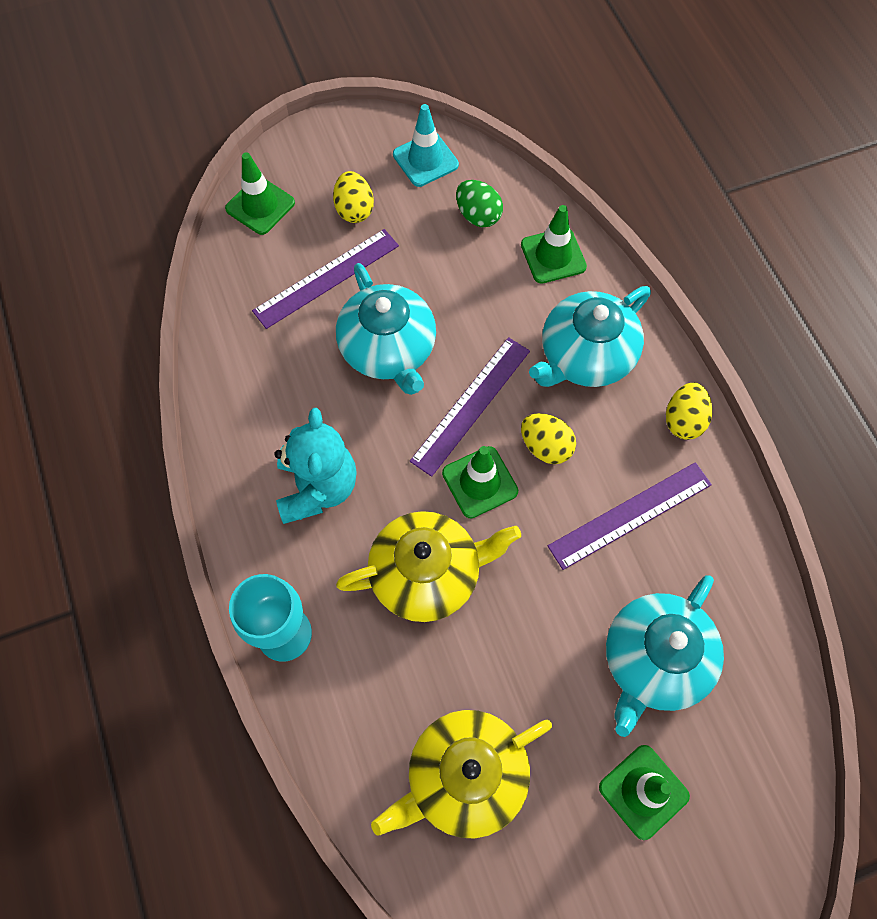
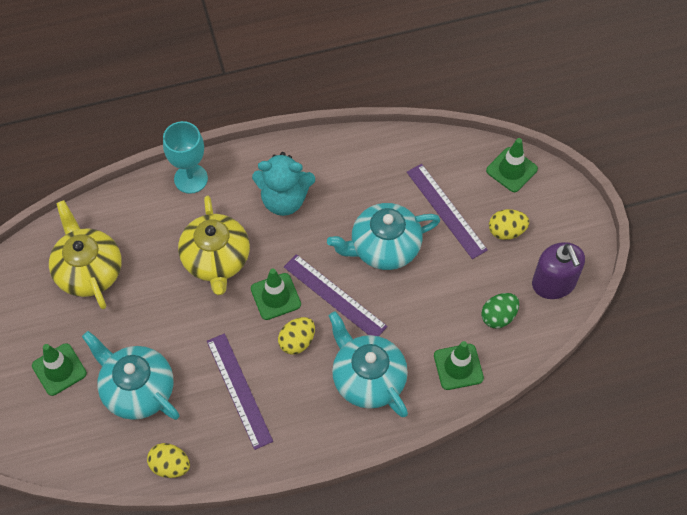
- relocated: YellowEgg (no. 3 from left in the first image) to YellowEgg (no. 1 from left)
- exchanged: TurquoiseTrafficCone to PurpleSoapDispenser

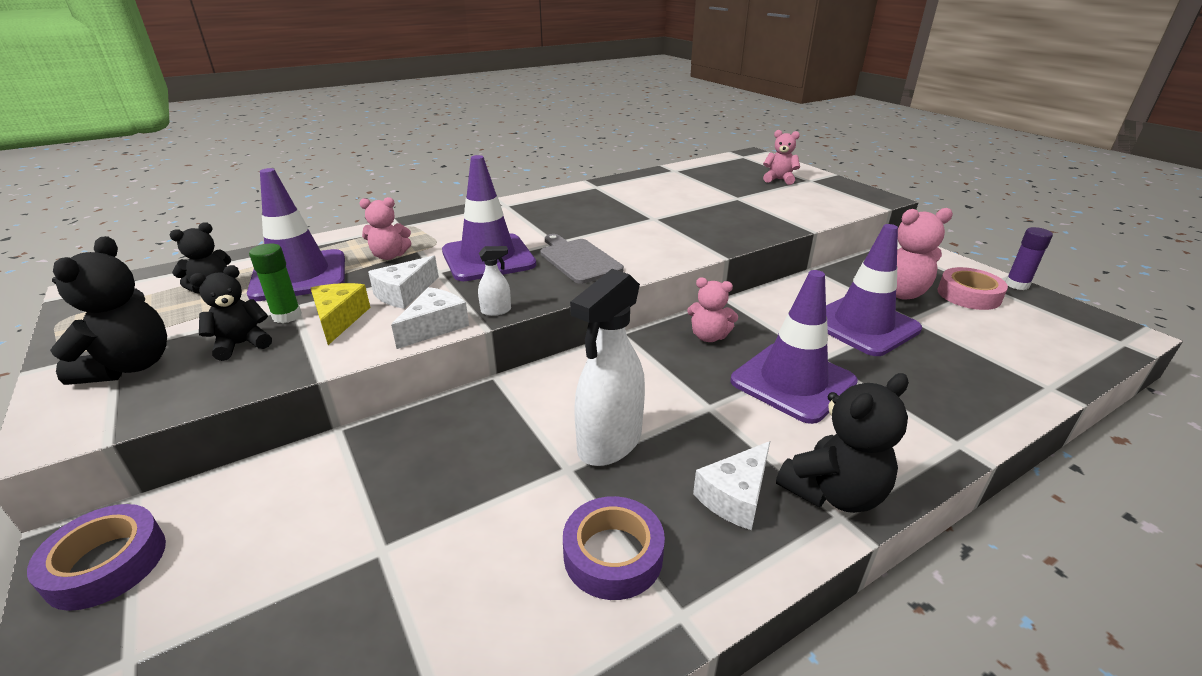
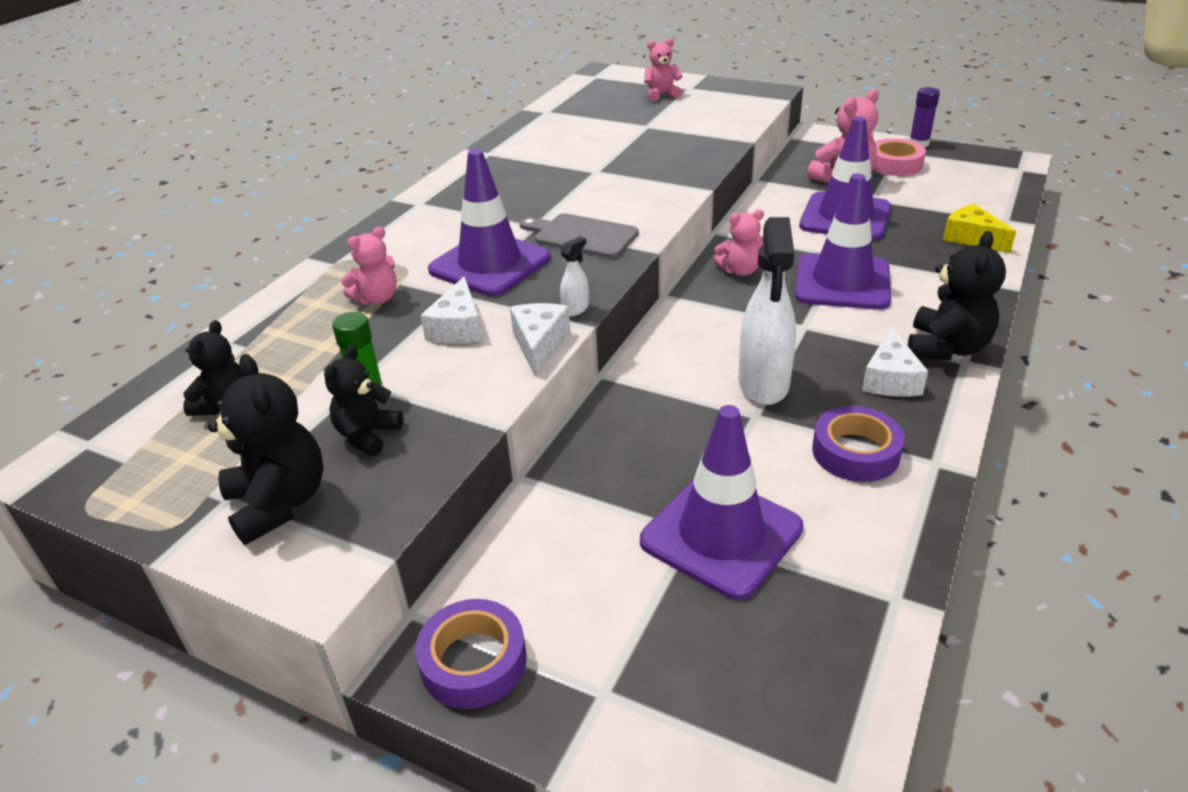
- relocated: PurpleTrafficCone (no. 1 from left in the first image) to PurpleTrafficCone (no. 2 from left)
- relocated: YellowCheese

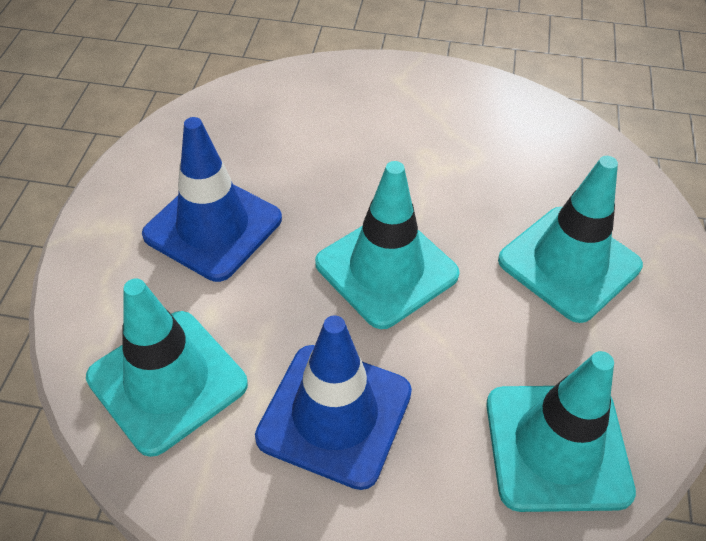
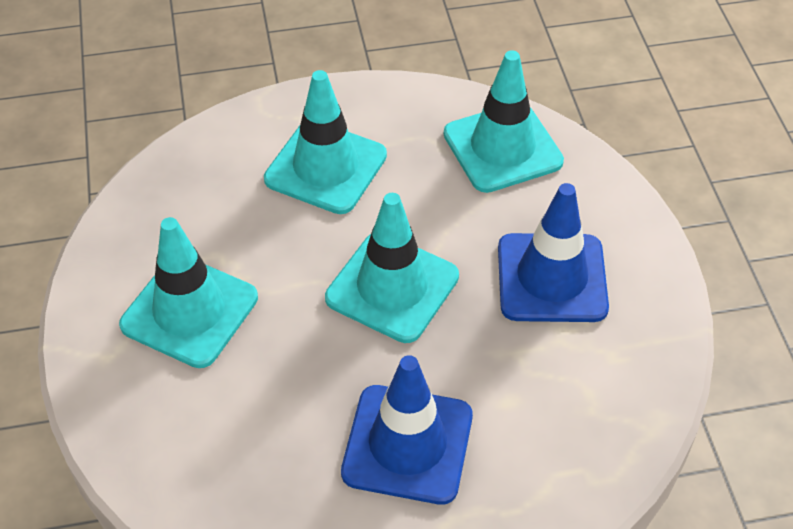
- relocated: TurquoiseTrafficCone (no. 1 from left)

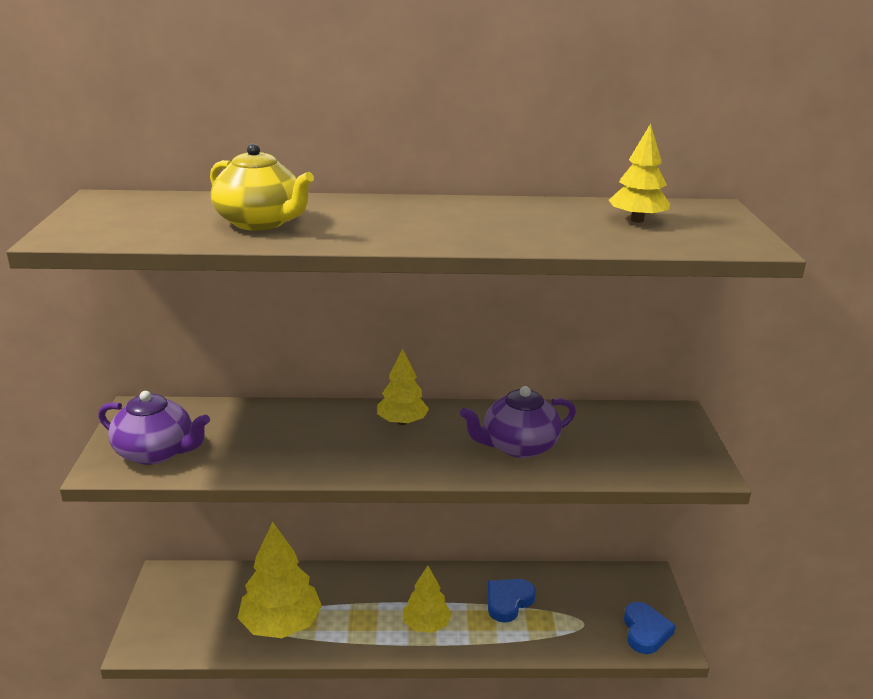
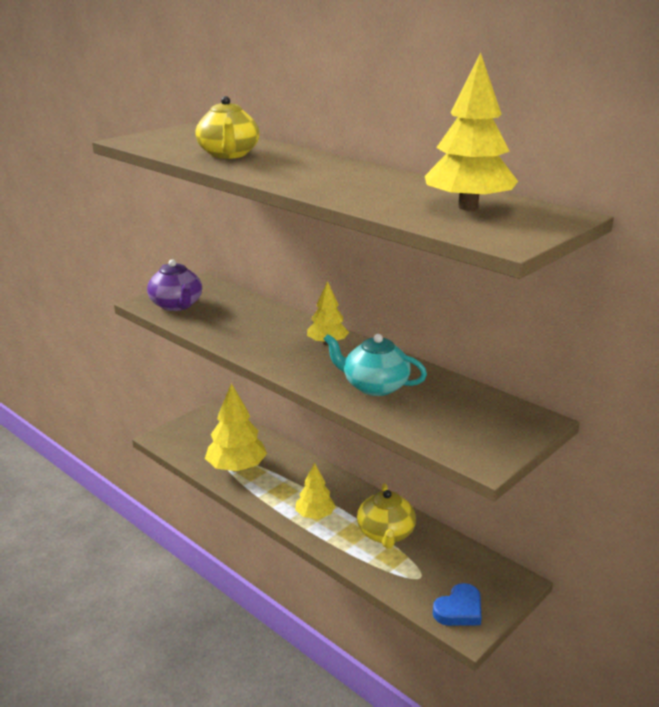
- colour: PurpleTeapot (no. 2 from left) to TurquoiseTeapot
- exchanged: BlueHeart (no. 1 from left) to YellowTeapot (no. 2 from left)
- size: YellowTree (no. 4 from left) x1.66

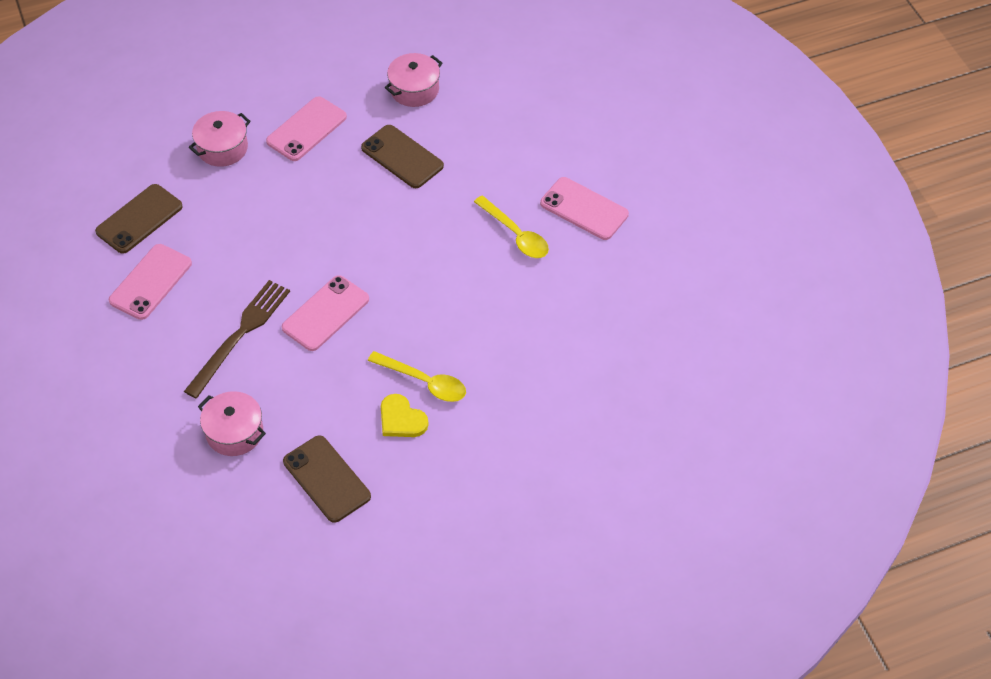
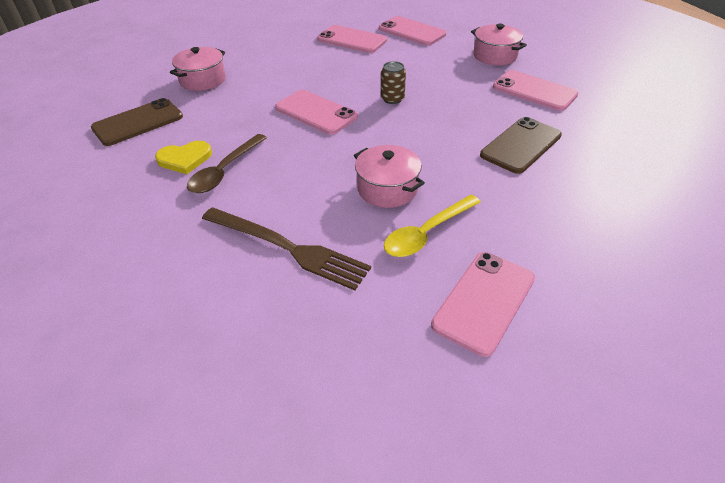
- spun: YellowHeart 150 degrees counterclockwise
- colour: YellowSpoon (no. 1 from left) to BrownSpoon
- relocated: BrownFork
- relocated: PinkPot (no. 3 from left in the first image) to PinkPot (no. 2 from left)
- colour: BrownPhone (no. 1 from left) to PinkPhone (no. 3 from left)
- appeared: BrownCan

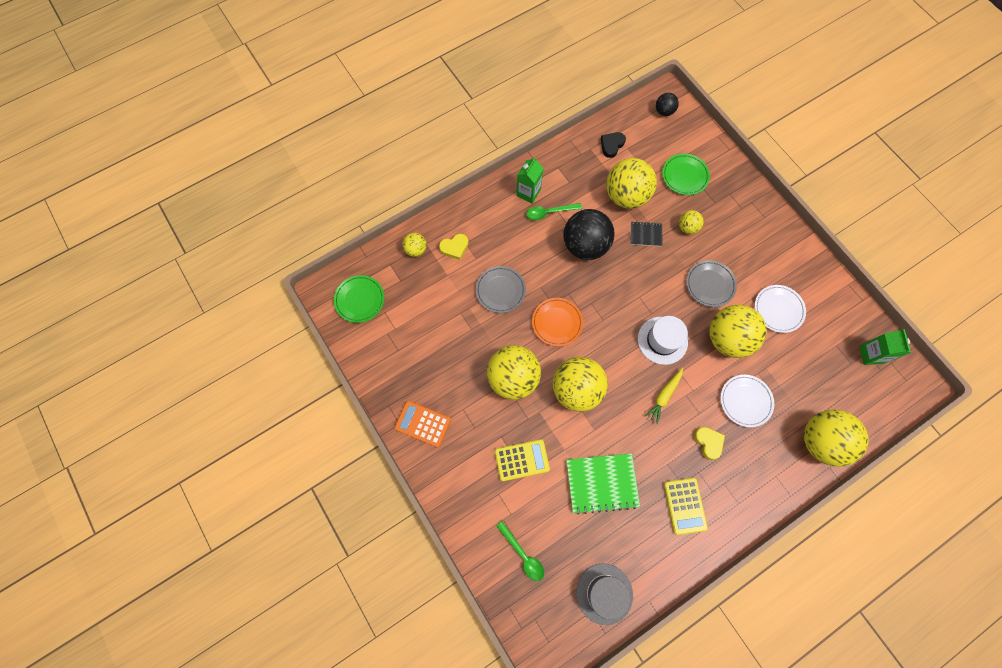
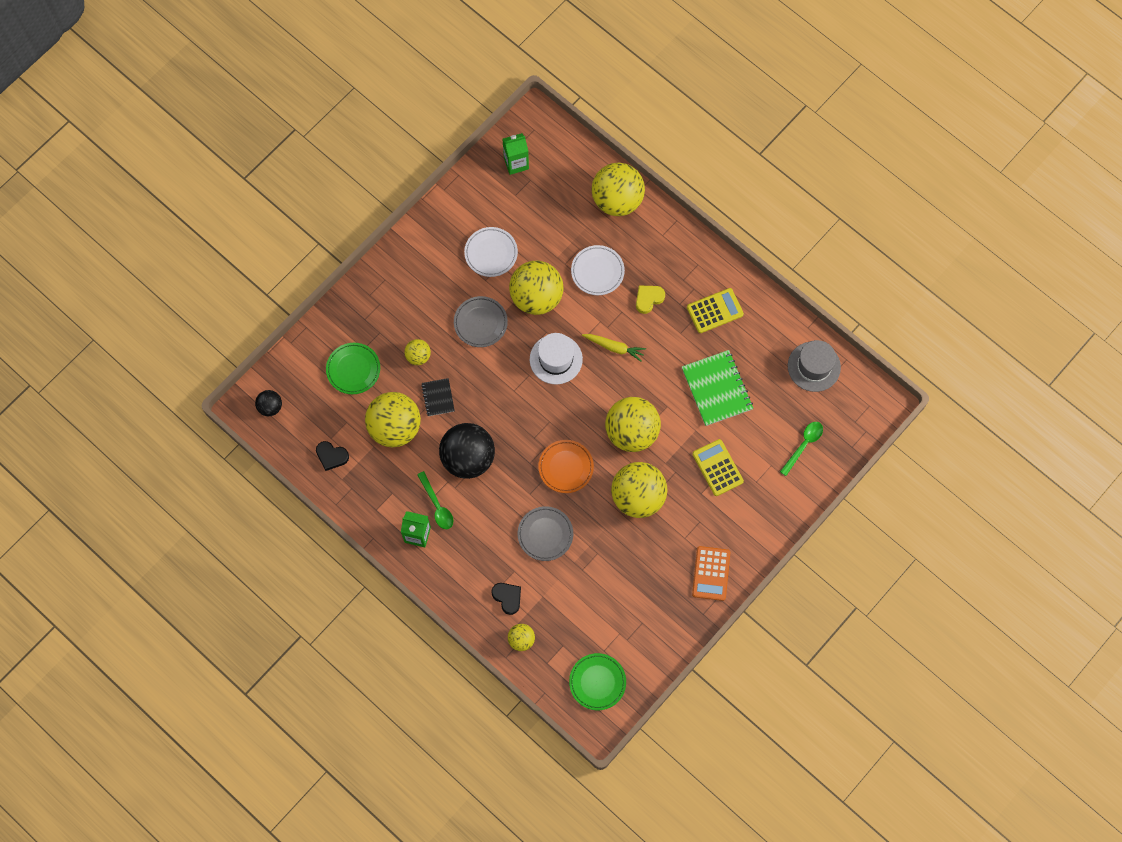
- colour: YellowHeart (no. 1 from left) to BlackHeart (no. 2 from left)

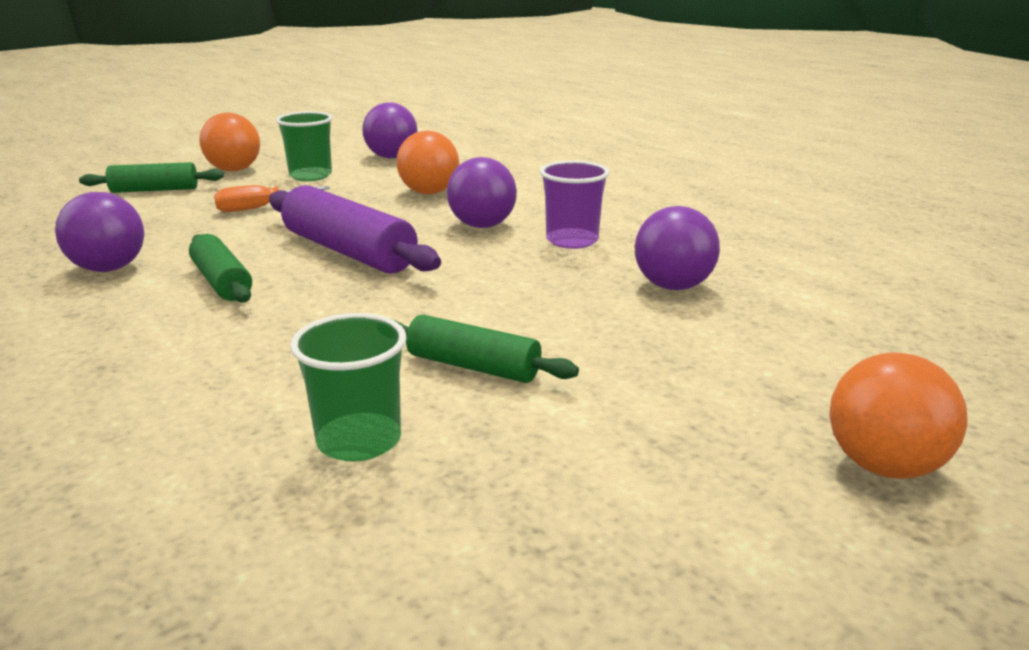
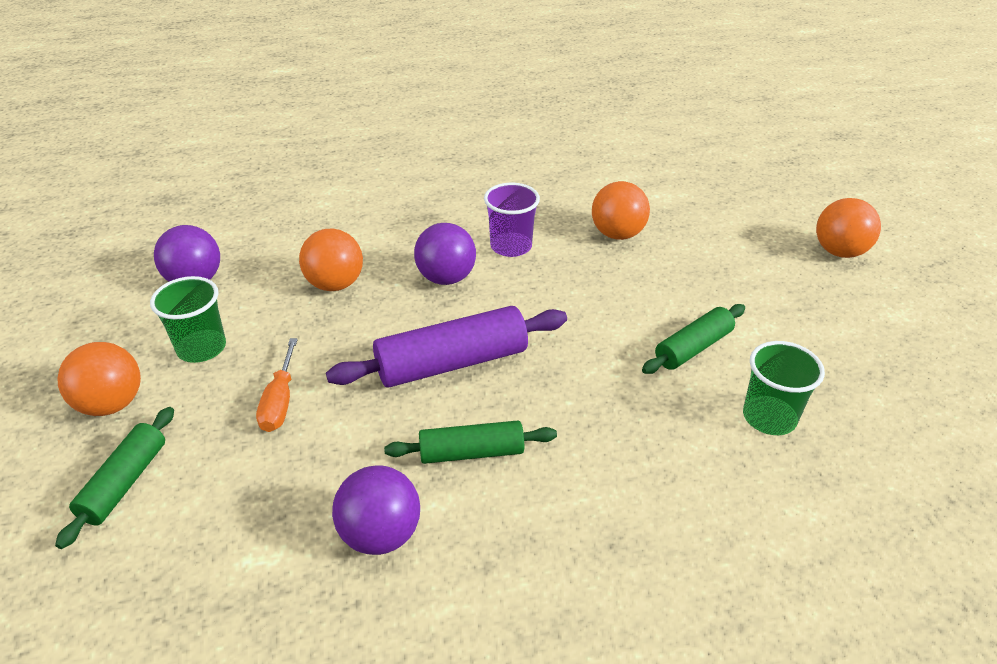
- colour: PurpleBall (no. 4 from left) to OrangeBall (no. 3 from left)

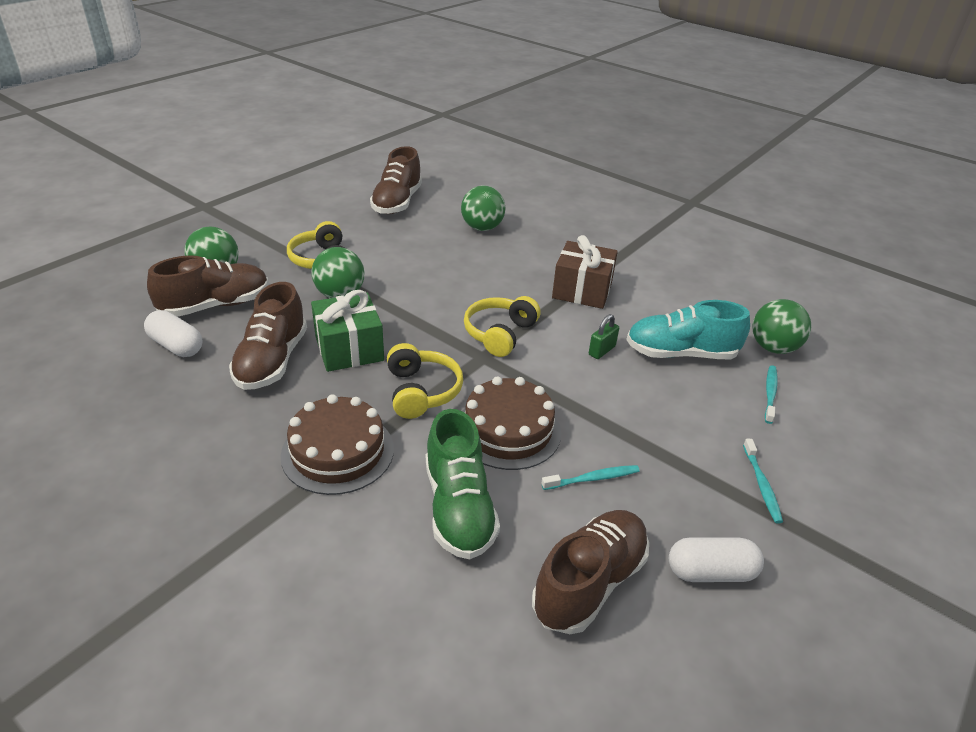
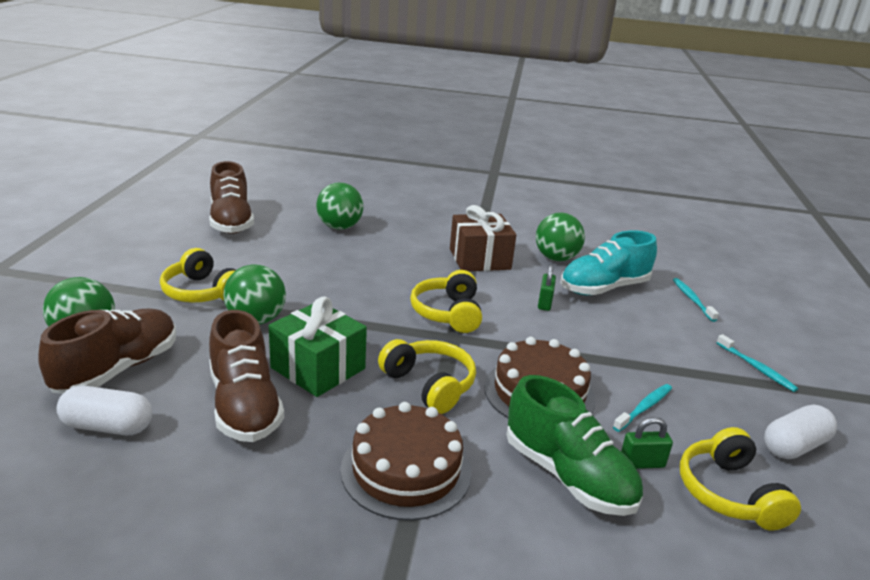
- relocated: GreenBall (no. 4 from left)
- appeared: GreenPadlock (no. 2 from left)
- exchanged: BrownShoe (no. 4 from left) to YellowHeadphones (no. 4 from left)

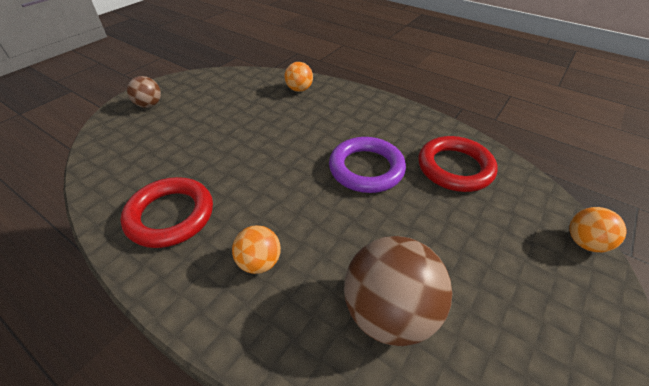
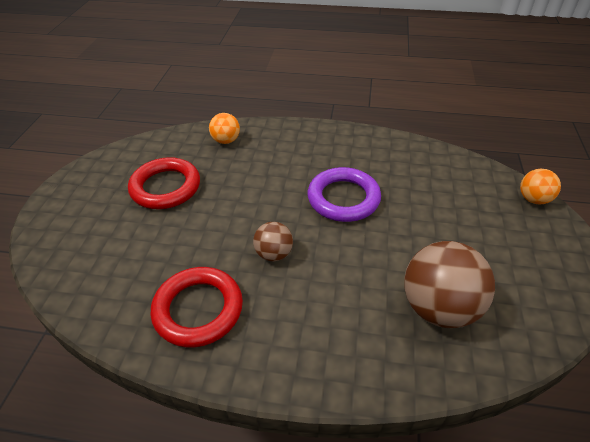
- relocated: RedRing (no. 2 from left in the first image) to RedRing (no. 1 from left)
- relocated: BrownBall (no. 1 from left)
- missing: OrangeBall (no. 1 from left)

